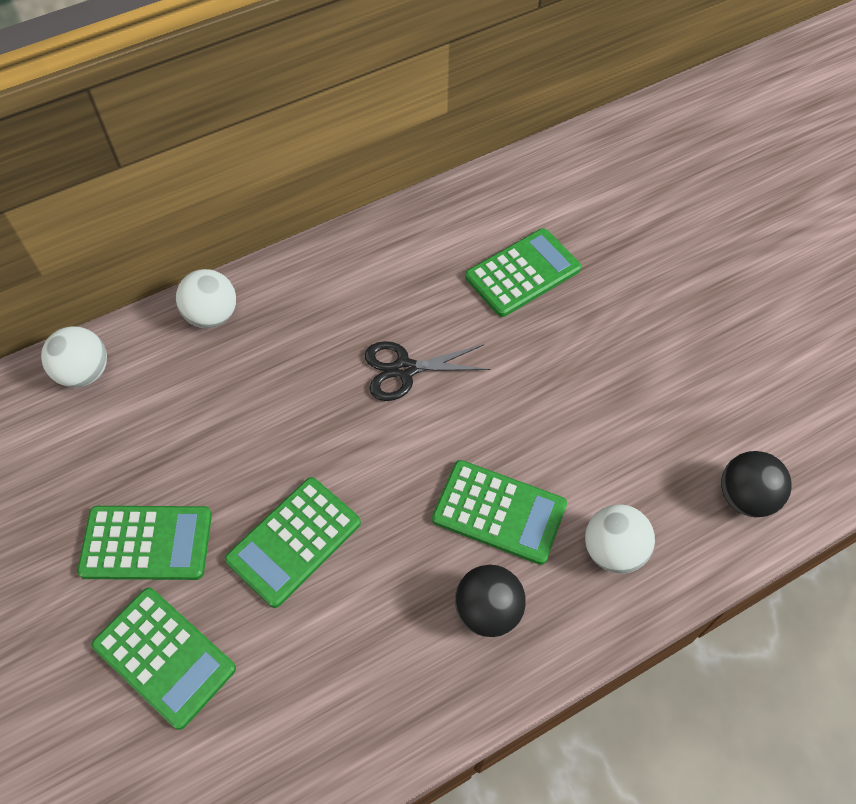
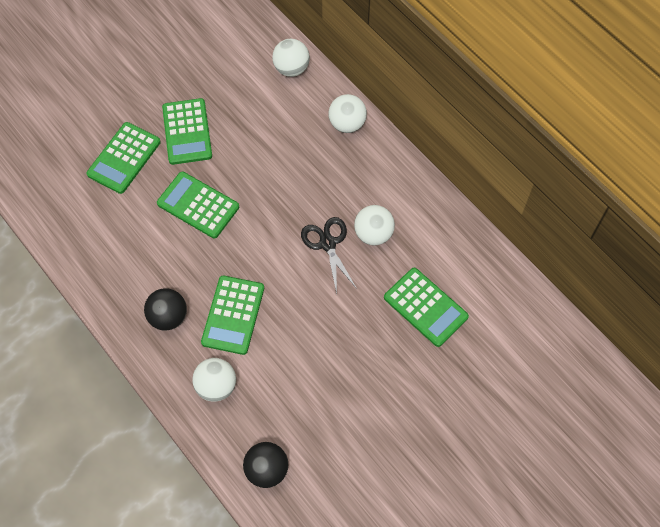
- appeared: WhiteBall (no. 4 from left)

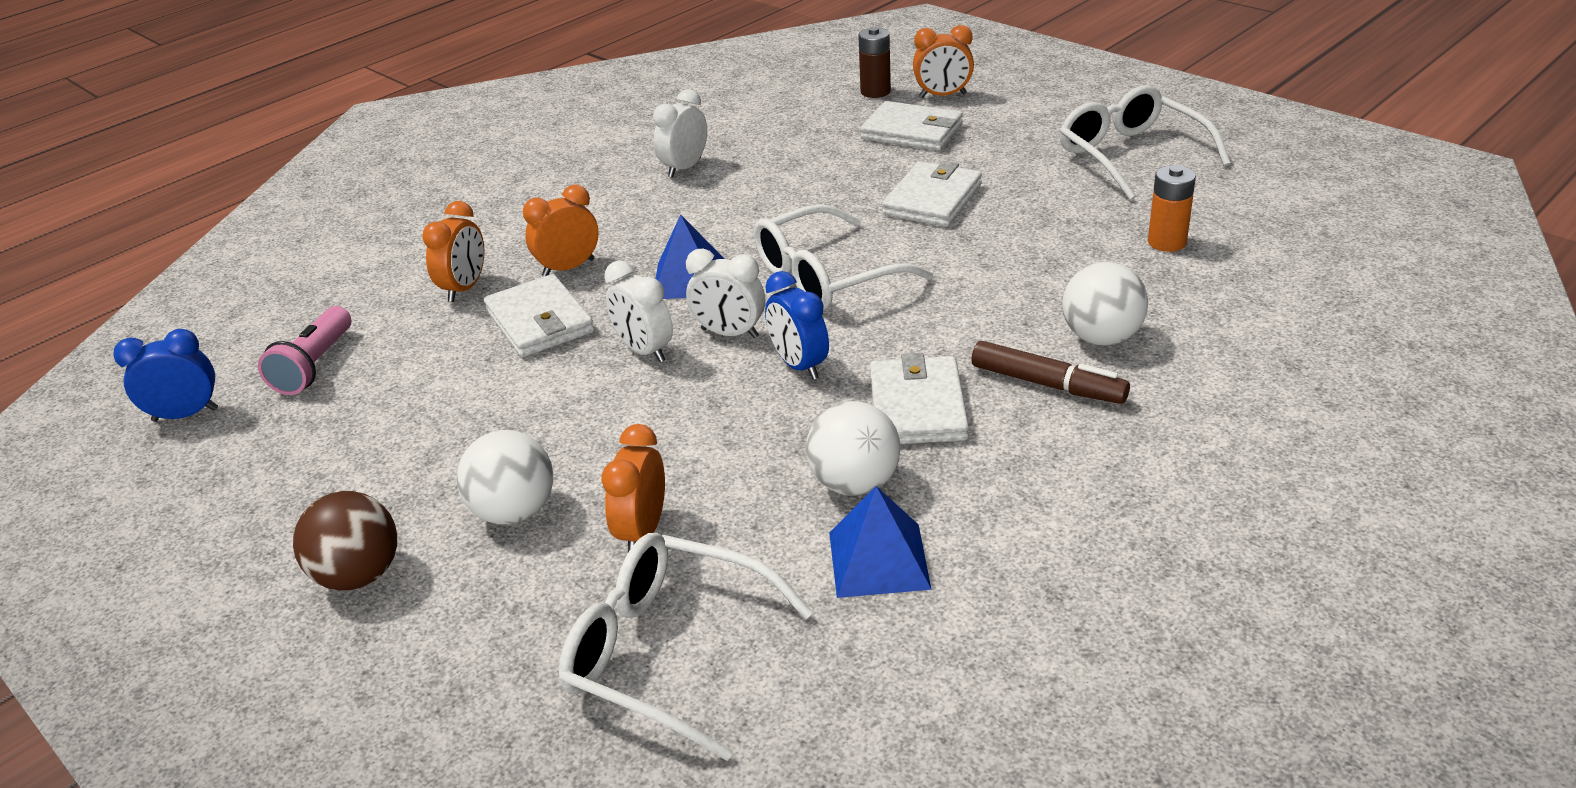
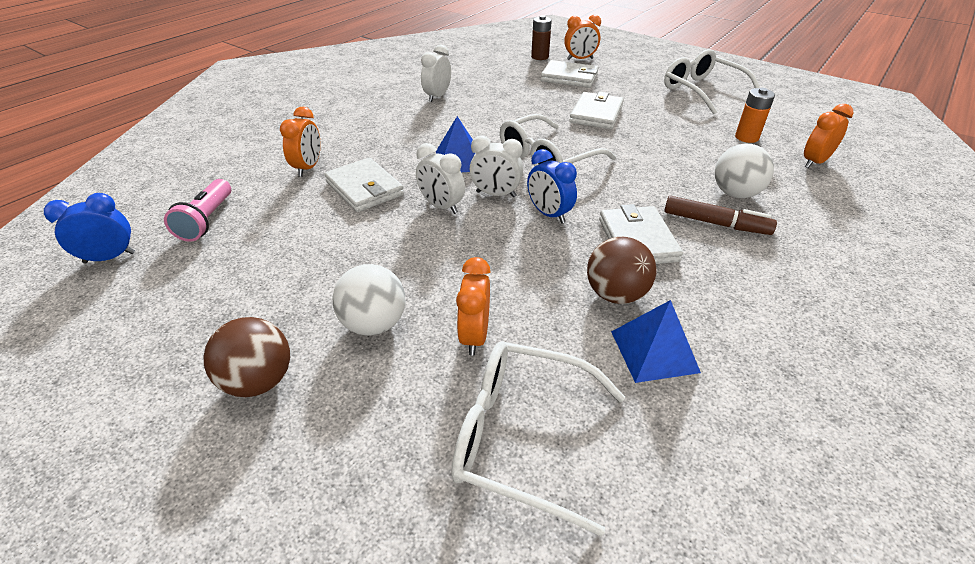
- colour: WhiteBall (no. 2 from left) to BrownBall (no. 2 from left)
- relocated: OrangeClock (no. 2 from left in the first image) to OrangeClock (no. 4 from left)

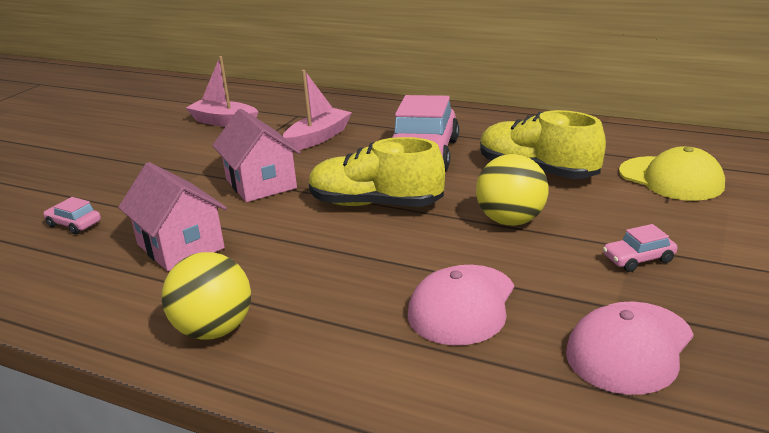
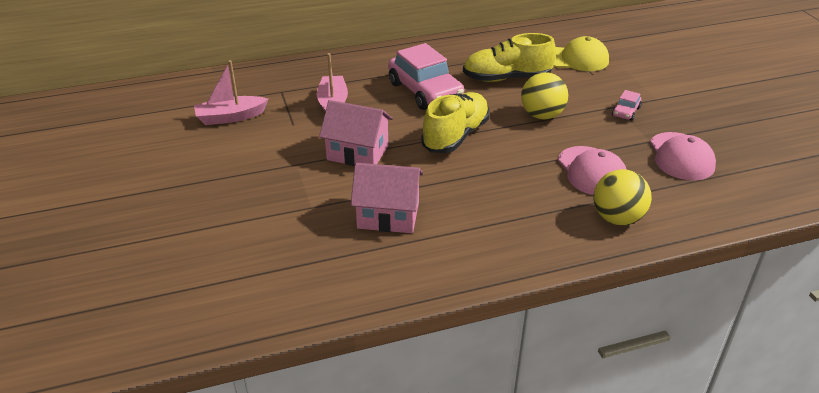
- spun: YellowShoe (no. 1 from left) 150 degrees clockwise
- relocated: YellowBall (no. 1 from left in the first image) to YellowBall (no. 2 from left)
- missing: PinkCar (no. 1 from left)

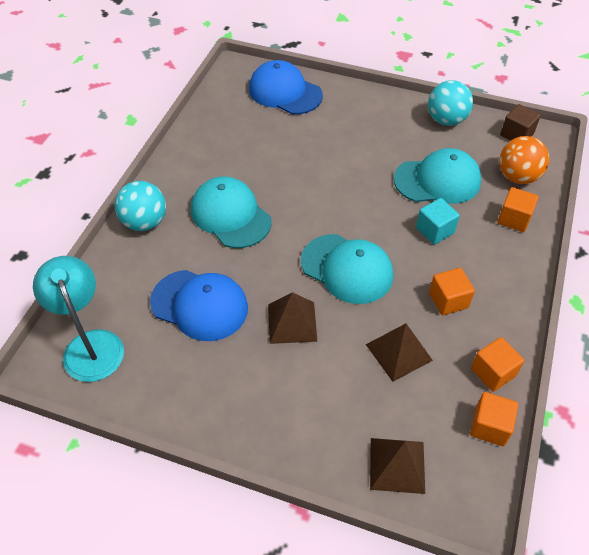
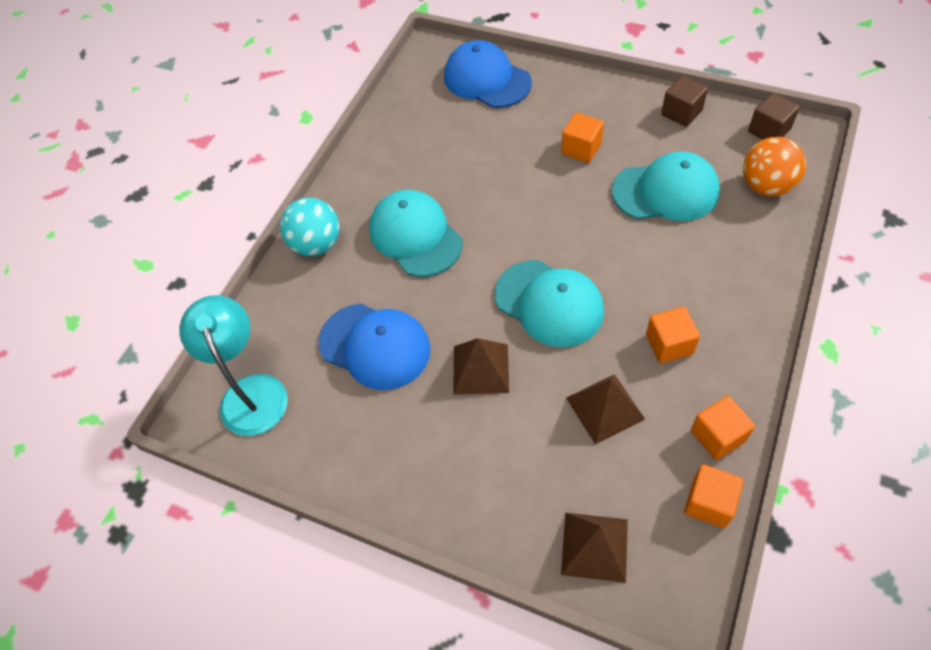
- relocated: OrangeCube (no. 4 from left in the first image) to OrangeCube (no. 1 from left)
- exchanged: TurquoiseBall (no. 2 from left) to BrownCube (no. 1 from left)
- missing: TurquoiseCube

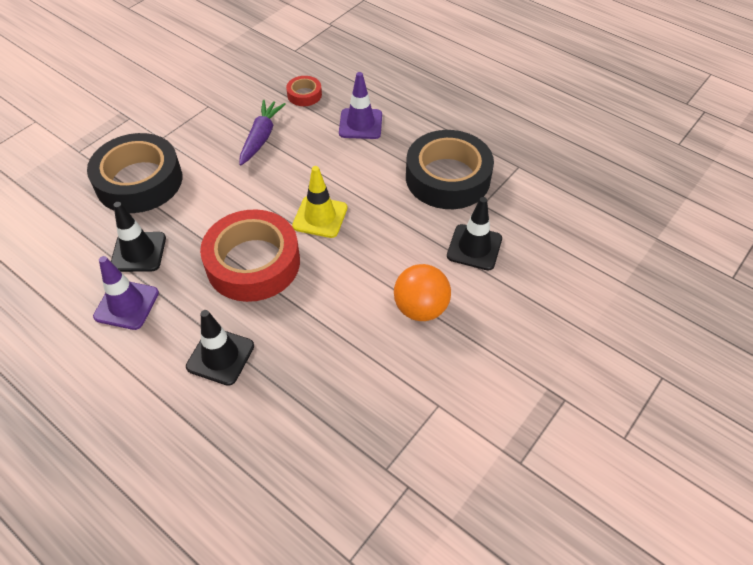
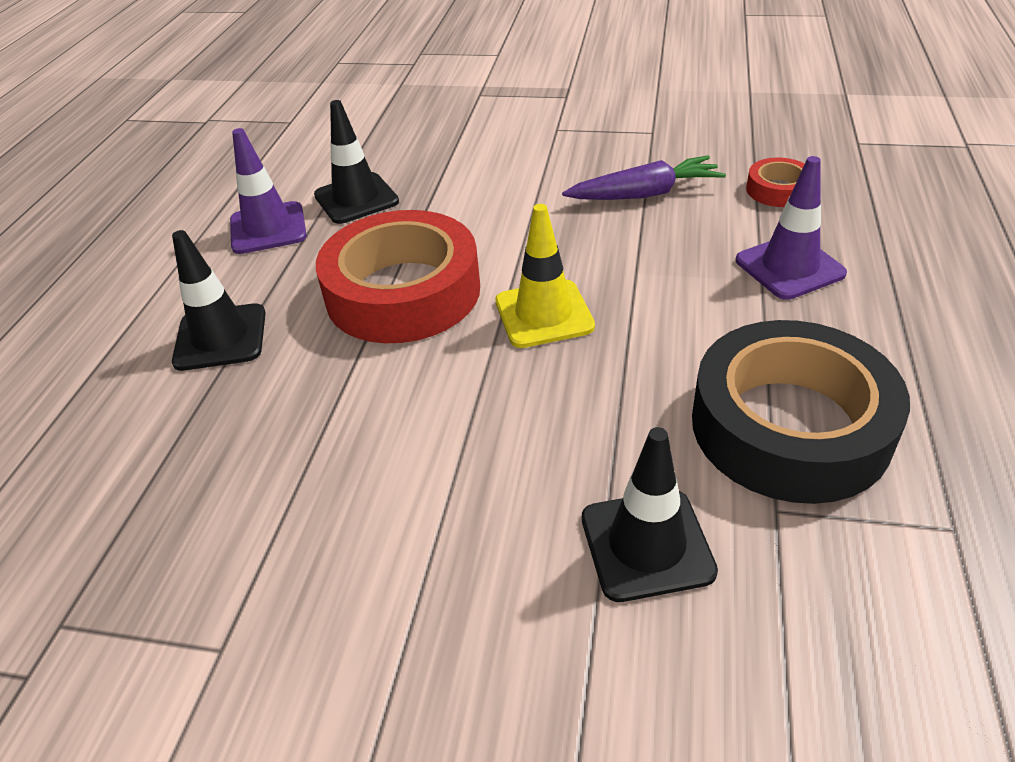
- missing: BlackTape (no. 1 from left)
- missing: OrangeBall

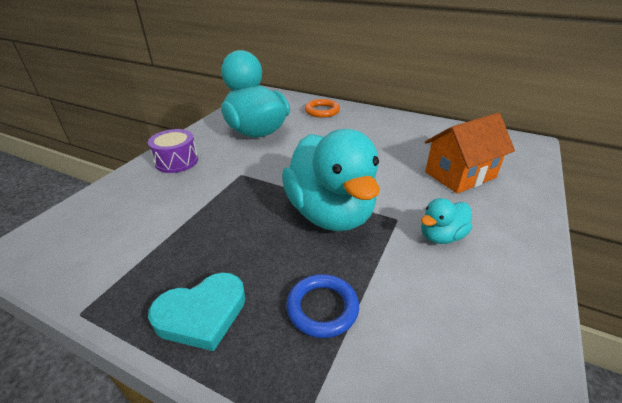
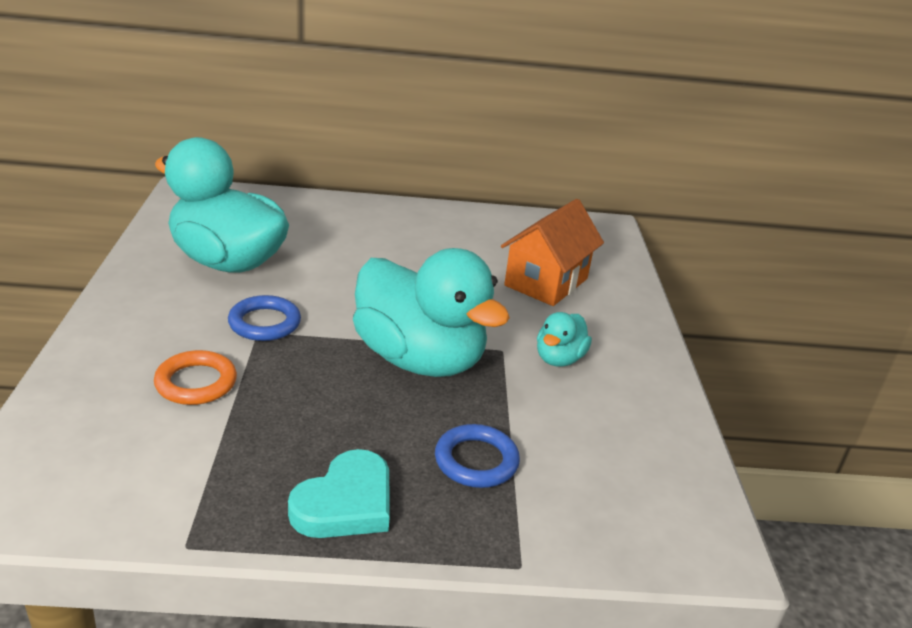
- relocated: OrangeRing
- appeared: BlueRing (no. 1 from left)
- missing: PurpleDrum

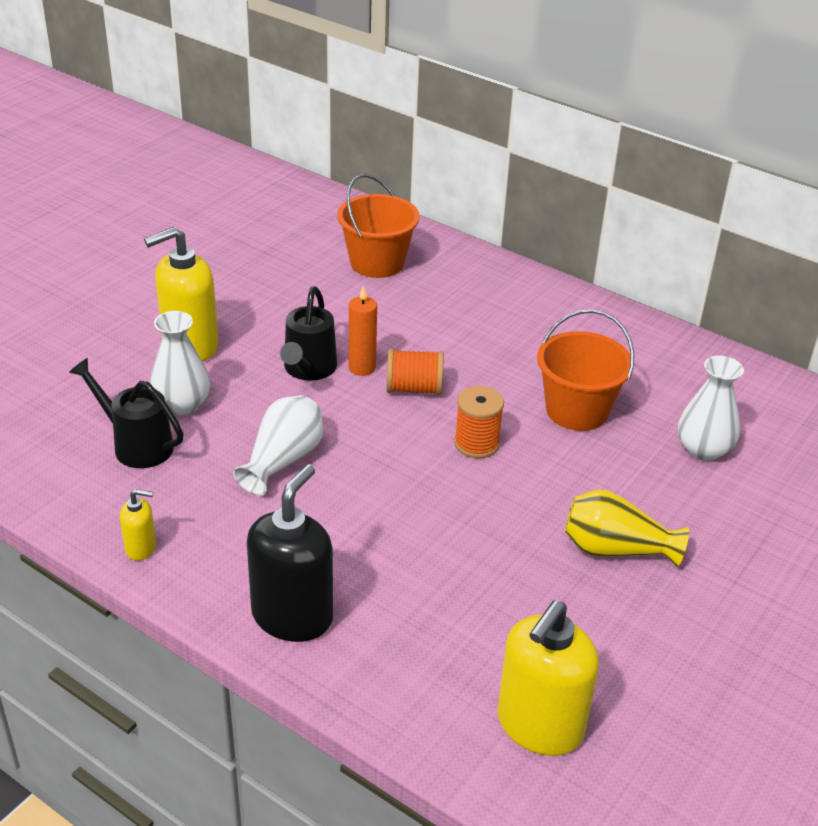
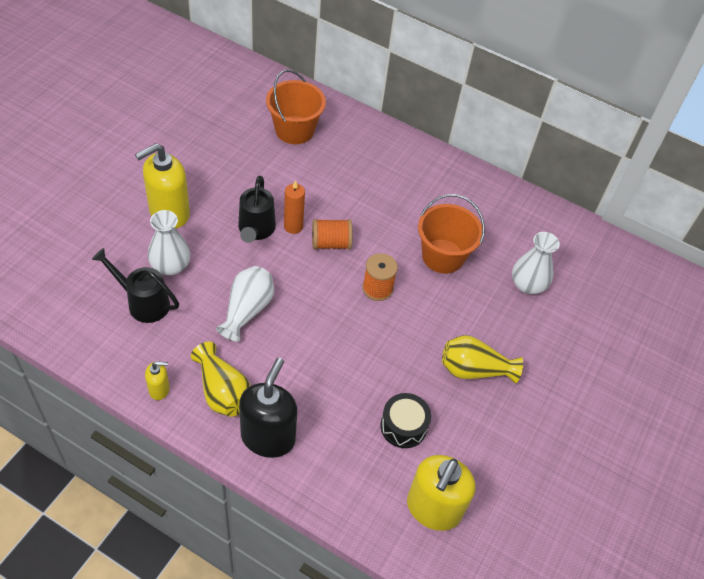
- appeared: YellowVase (no. 1 from left)
- appeared: BlackDrum

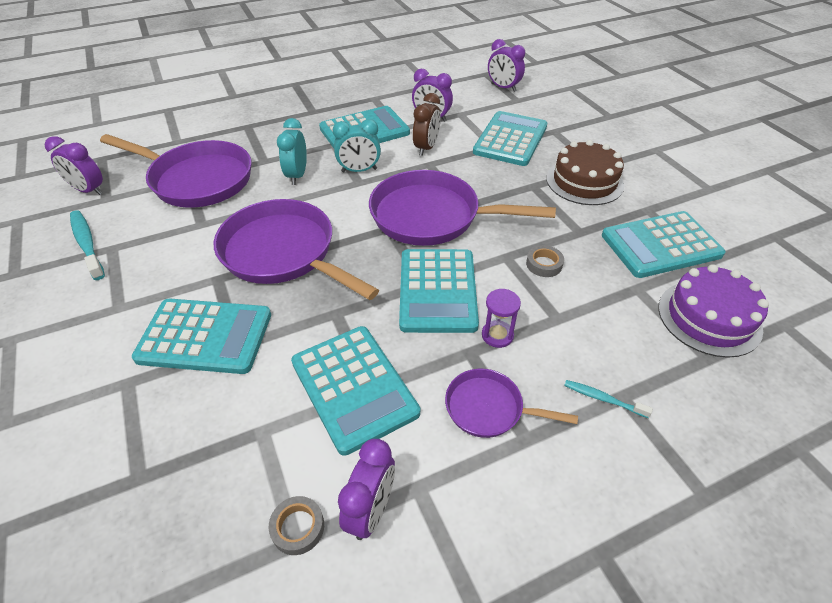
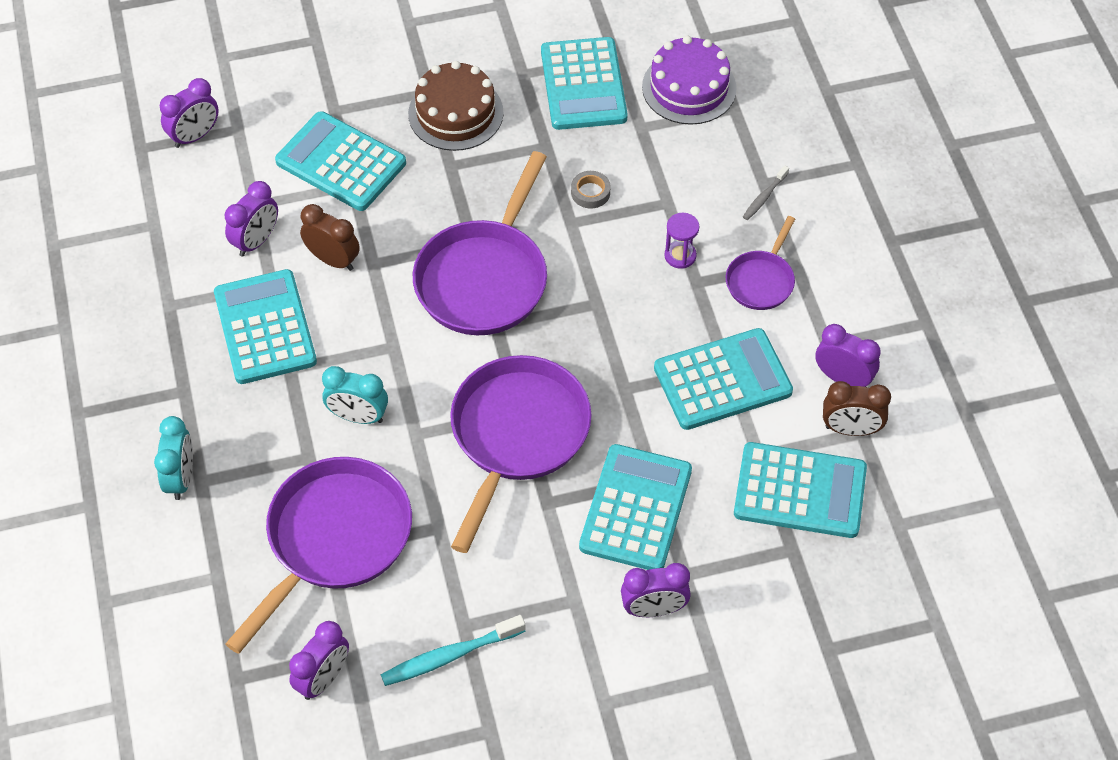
- relocated: TurquoiseClock (no. 2 from left in the first image) to TurquoiseClock (no. 1 from left)
- spun: PurplePan (no. 2 from left in the first image) 150 degrees clockwise
- appeared: PurpleClock (no. 4 from left)
- relocated: TurquoiseCalculator (no. 4 from left in the first image) to TurquoiseCalculator (no. 6 from left)
- colour: TurquoiseToothbrush (no. 2 from left) to GreyToothbrush
- exchanged: GreyTape (no. 1 from left) to BrownClock (no. 2 from left)

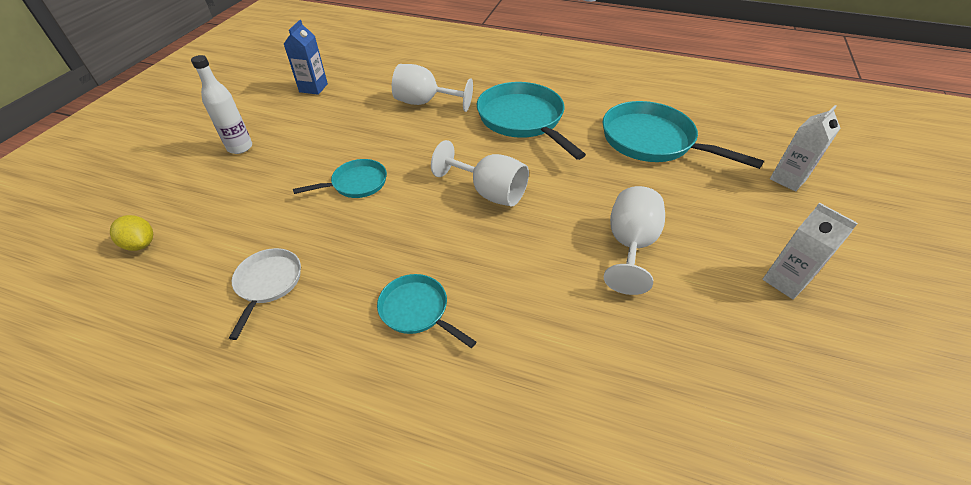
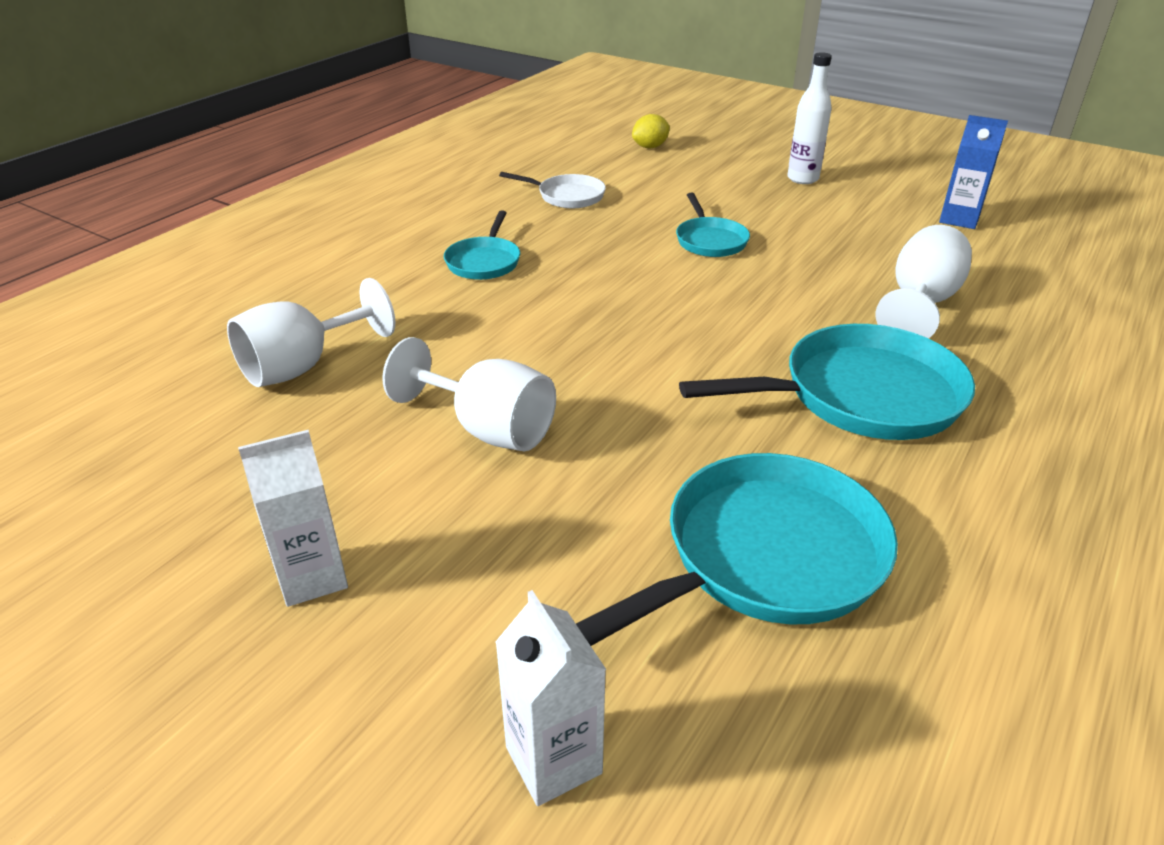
- relocated: WhiteGoblet (no. 2 from left in the first image) to WhiteGoblet (no. 1 from left)
- spun: TurquoisePan (no. 2 from left in the first image) 135 degrees clockwise

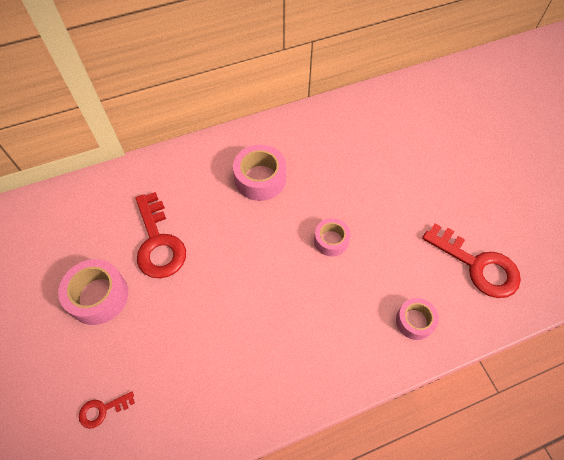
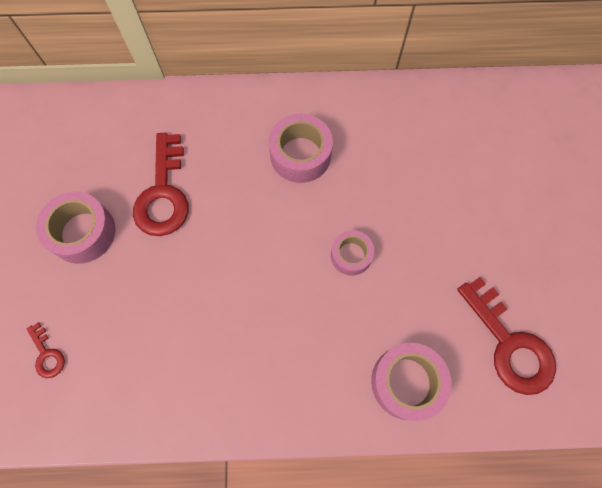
- spun: RedKey (no. 1 from left) 120 degrees counterclockwise
- size: PinkTape (no. 4 from left) x1.59

